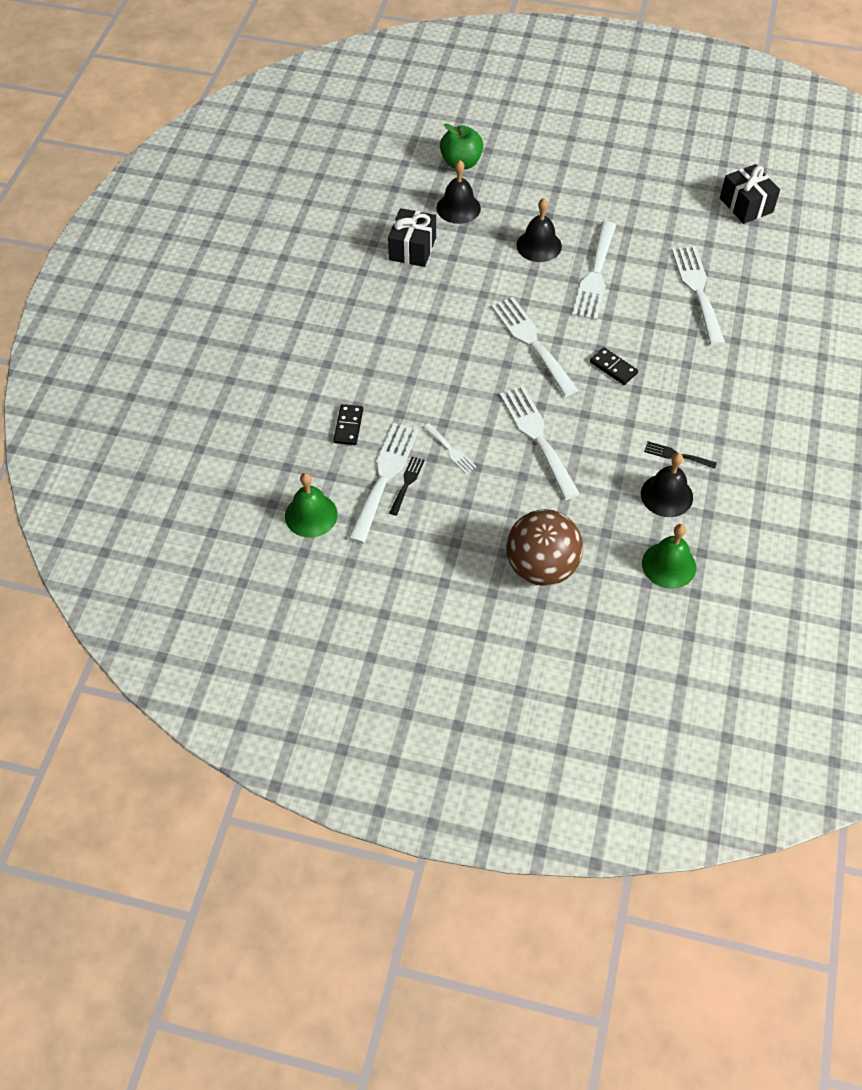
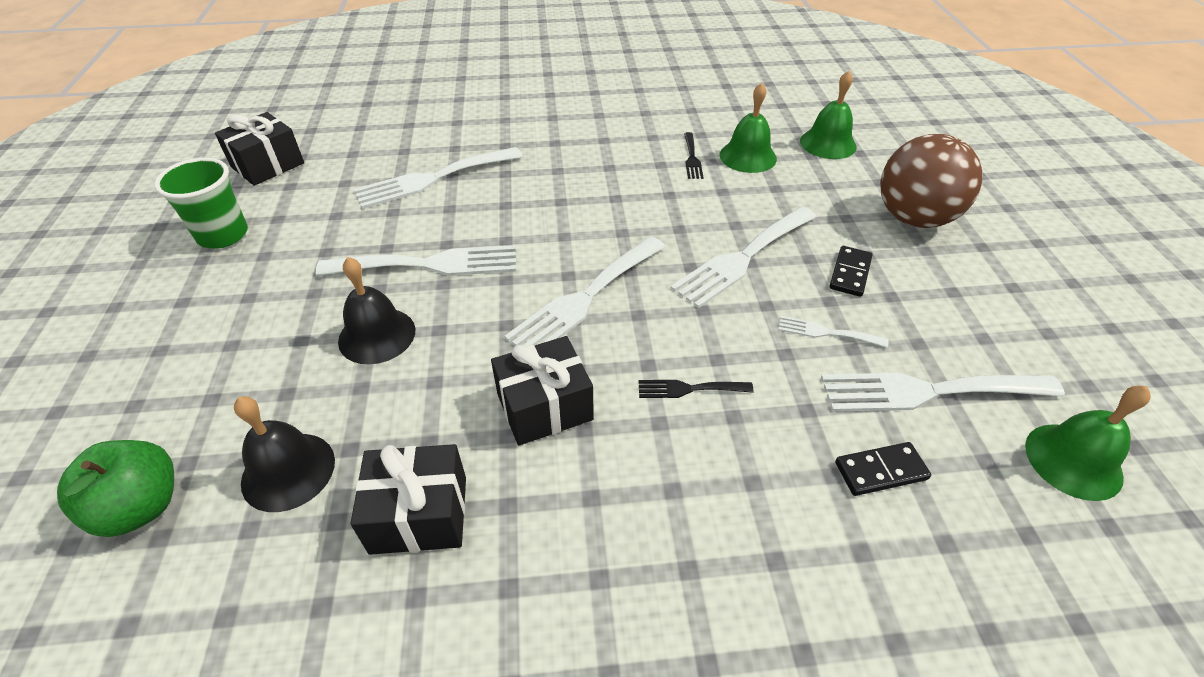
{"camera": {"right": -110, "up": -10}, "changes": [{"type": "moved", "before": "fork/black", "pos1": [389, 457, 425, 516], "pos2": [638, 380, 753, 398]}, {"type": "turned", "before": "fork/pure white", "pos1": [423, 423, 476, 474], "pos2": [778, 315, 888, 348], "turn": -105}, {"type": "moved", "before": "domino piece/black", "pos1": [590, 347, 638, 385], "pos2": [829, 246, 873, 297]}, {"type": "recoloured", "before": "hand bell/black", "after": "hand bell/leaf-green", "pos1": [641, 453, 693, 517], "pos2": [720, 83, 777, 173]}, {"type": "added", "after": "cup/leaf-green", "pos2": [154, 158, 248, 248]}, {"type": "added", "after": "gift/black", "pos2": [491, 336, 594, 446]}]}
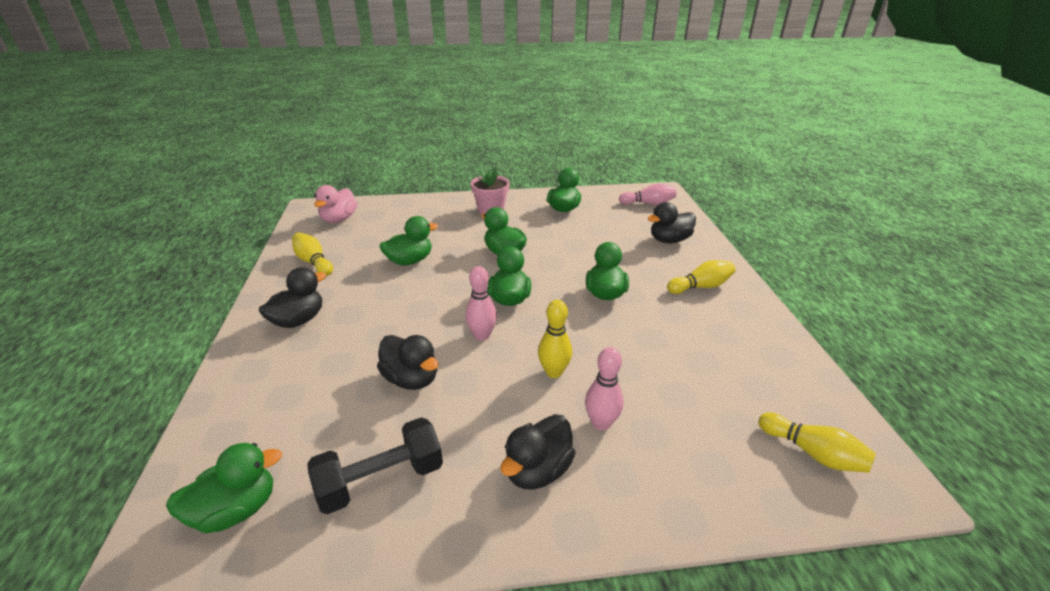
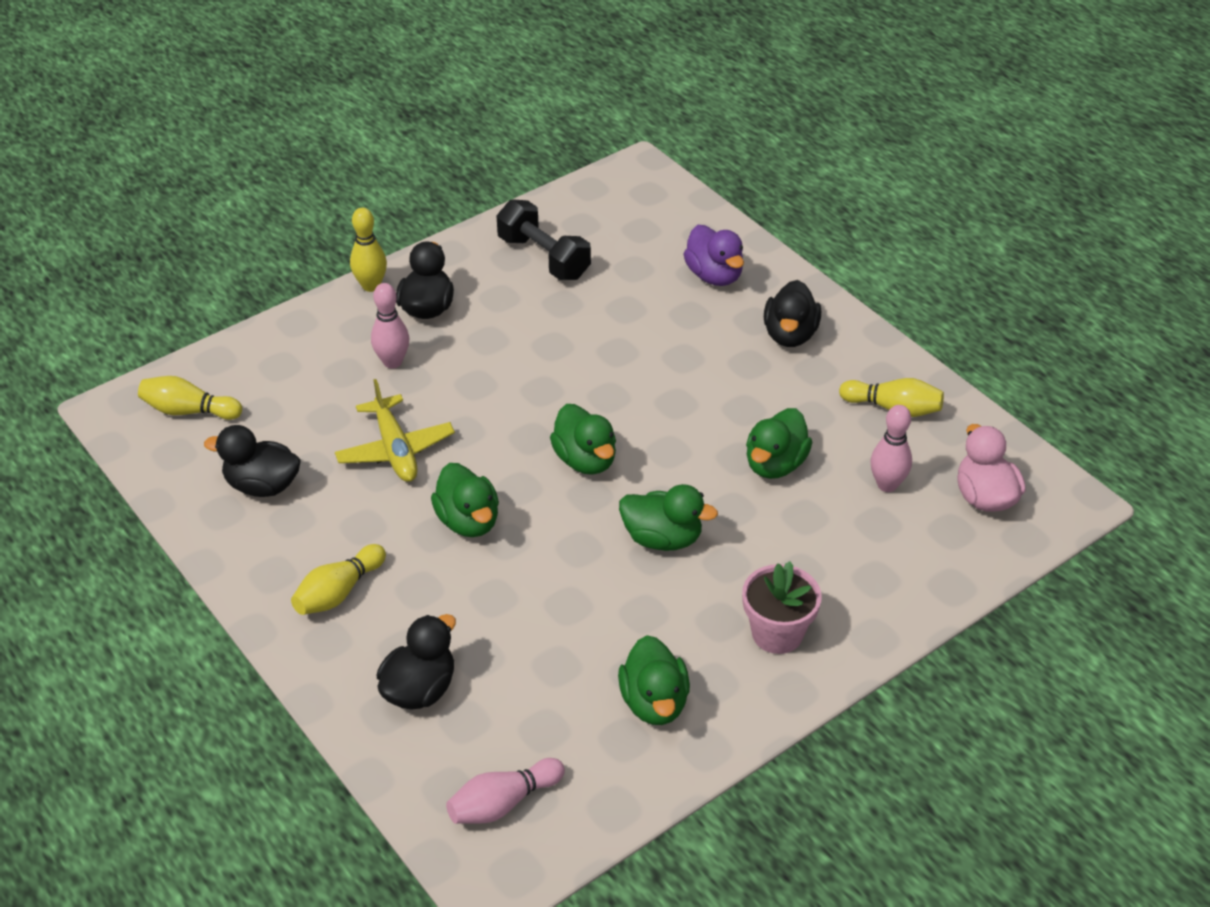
{"camera": {"right": 150, "up": 10}, "changes": [{"type": "removed", "before": "toy duck/leaf-green", "pos1": [166, 443, 282, 533]}, {"type": "turned", "before": "hand weight/black", "pos1": [307, 417, 443, 514], "pos2": [497, 199, 591, 280], "turn": -75}, {"type": "moved", "before": "toy duck/black", "pos1": [377, 335, 439, 390], "pos2": [204, 425, 301, 497]}, {"type": "moved", "before": "bowling pin/pink", "pos1": [465, 266, 497, 341], "pos2": [870, 405, 912, 492]}, {"type": "moved", "before": "bowling pin/yellow", "pos1": [538, 300, 572, 378], "pos2": [350, 208, 387, 292]}, {"type": "added", "after": "plane/yellow", "pos2": [335, 379, 455, 482]}, {"type": "added", "after": "toy duck/purple", "pos2": [684, 225, 744, 286]}]}
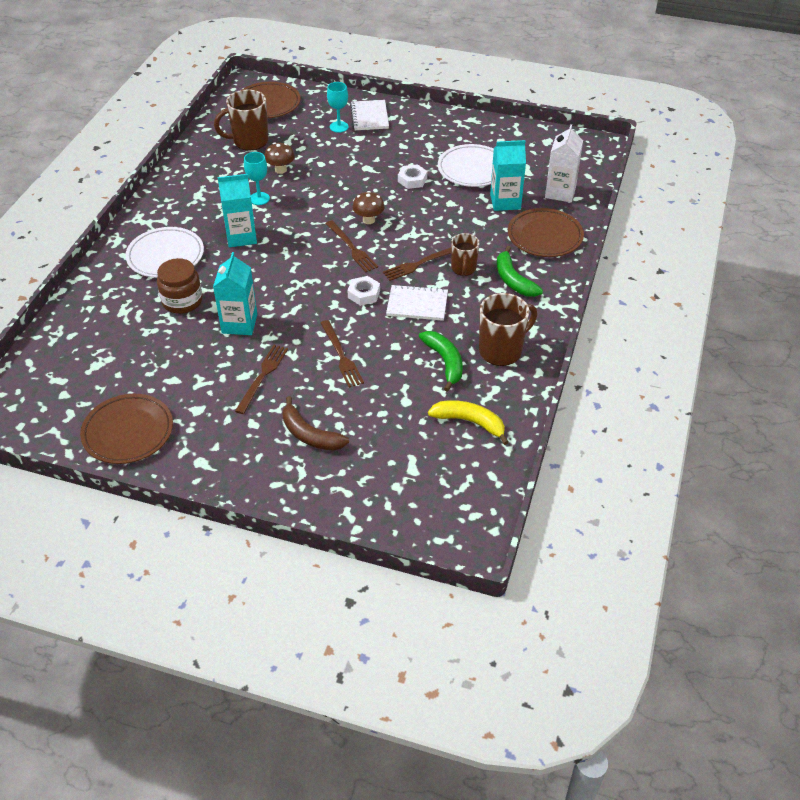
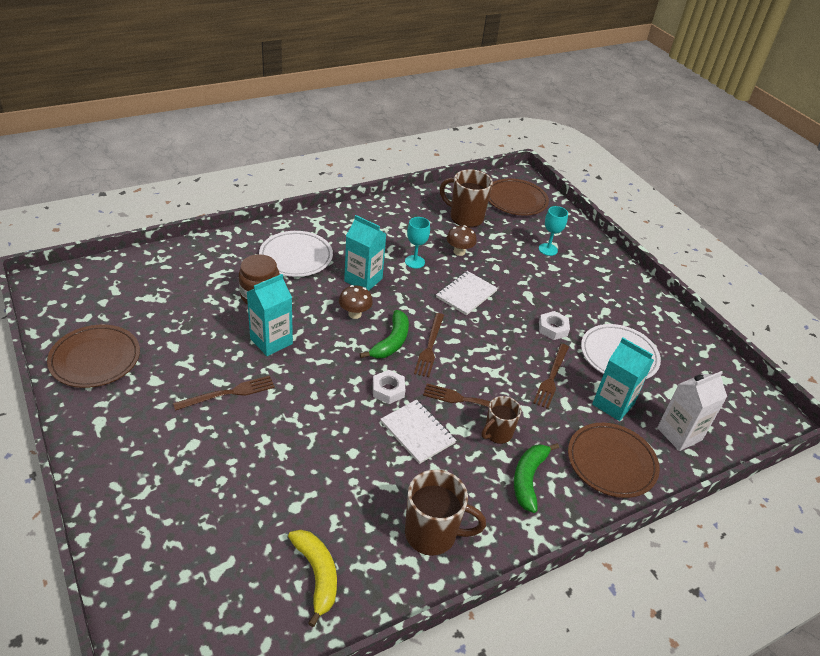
{"camera": {"right": 40, "up": -5}, "changes": [{"type": "removed", "before": "banana fruit/dark brown", "pos1": [283, 396, 349, 451]}, {"type": "moved", "before": "fork/dark brown", "pos1": [321, 320, 364, 388], "pos2": [533, 344, 569, 409]}, {"type": "moved", "before": "notebook/pure white", "pos1": [350, 100, 389, 130], "pos2": [436, 271, 498, 315]}, {"type": "moved", "before": "mushroom/dark brown", "pos1": [352, 191, 385, 224], "pos2": [339, 285, 373, 319]}, {"type": "moved", "before": "banana fruit/leaf-green", "pos1": [419, 331, 463, 392], "pos2": [360, 310, 409, 359]}]}
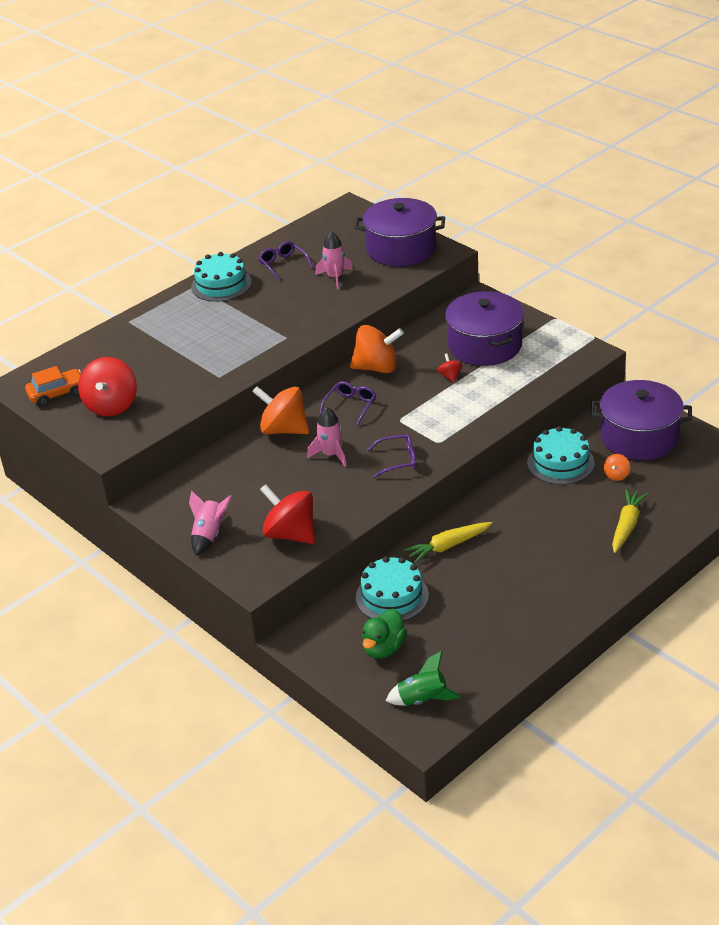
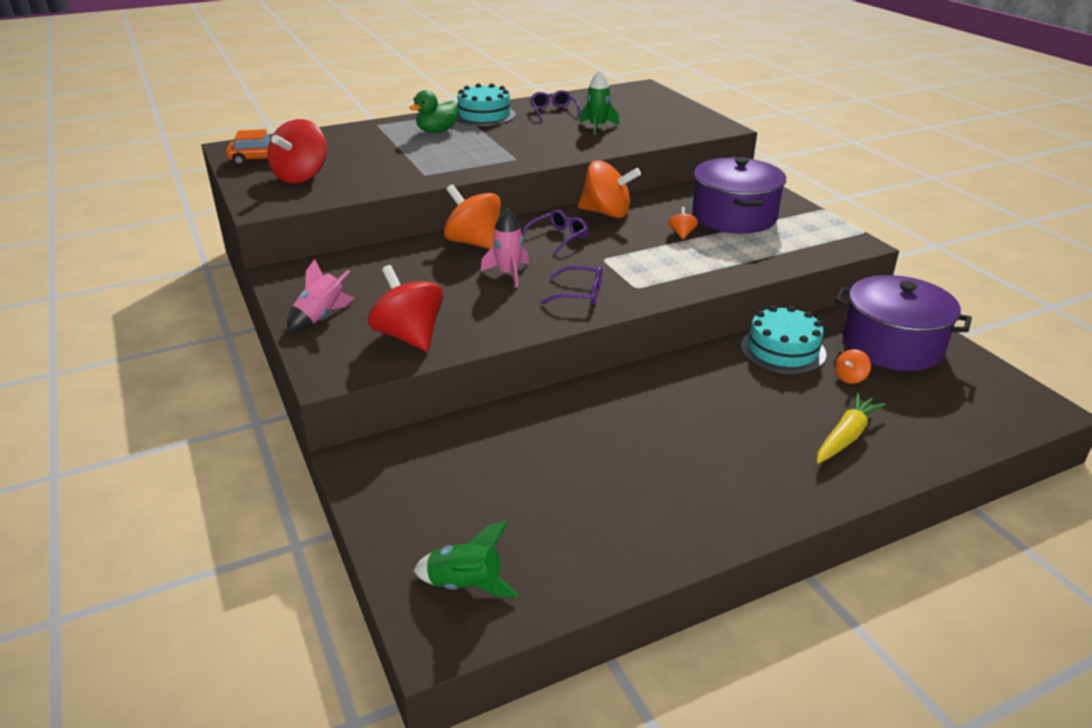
{"camera": {"right": 15, "up": -5}, "changes": [{"type": "recoloured", "before": "toy rocket/pink", "after": "toy rocket/leaf-green", "pos1": [315, 231, 353, 289], "pos2": [579, 70, 619, 135]}, {"type": "removed", "before": "cooking pot/purple", "pos1": [354, 198, 445, 267]}, {"type": "removed", "before": "gateau/teal", "pos1": [356, 556, 429, 621]}, {"type": "moved", "before": "toy duck/leaf-green", "pos1": [362, 609, 407, 659], "pos2": [409, 90, 458, 133]}, {"type": "removed", "before": "carrot/yellow", "pos1": [404, 522, 492, 563]}, {"type": "recoloured", "before": "whirligig/crimson", "after": "whirligig/orange", "pos1": [438, 353, 462, 383], "pos2": [668, 207, 698, 239]}]}
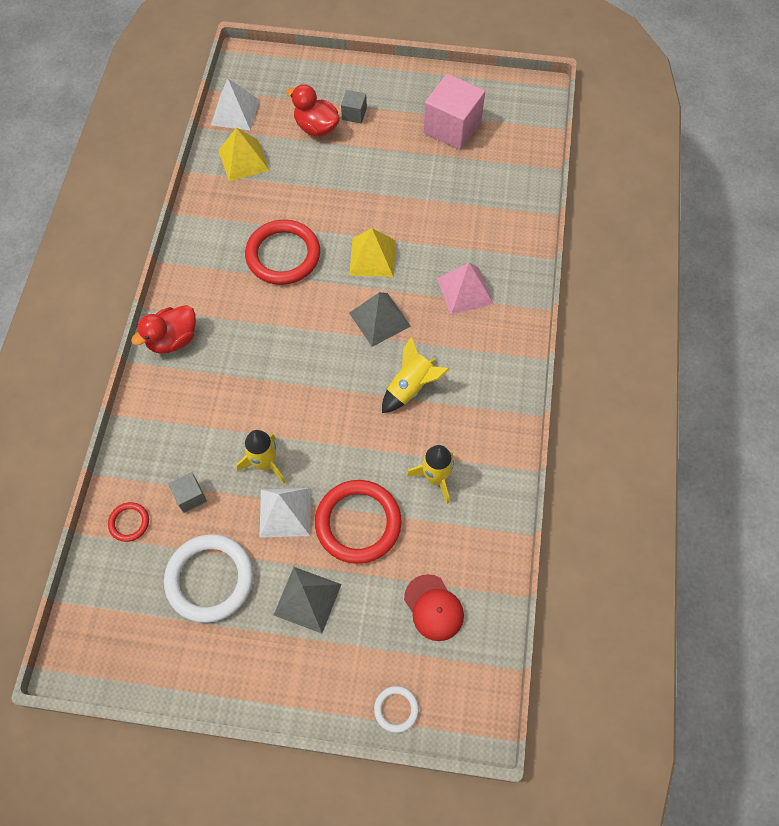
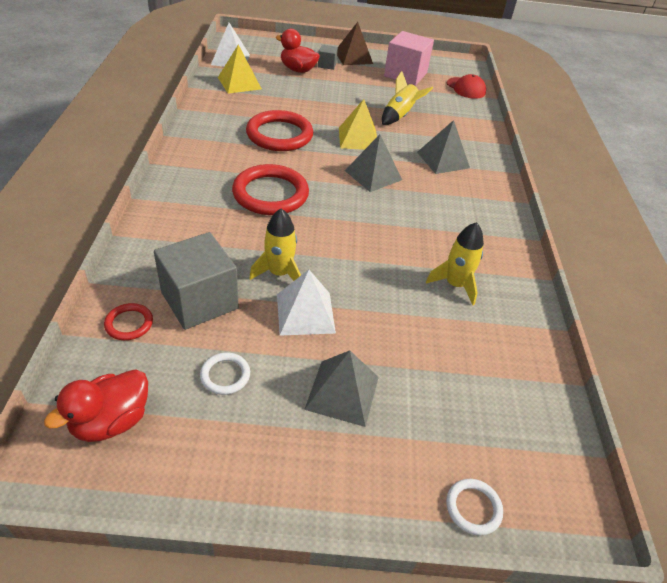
{"camera": {"right": -10, "up": -20}, "changes": [{"type": "moved", "before": "toy duck/crimson", "pos1": [131, 305, 196, 354], "pos2": [44, 369, 148, 442]}, {"type": "resized", "before": "torus/pure white", "pos1": [164, 534, 253, 623], "pos2": [200, 353, 250, 395], "scale": 0.47}, {"type": "resized", "before": "cube/gray", "pos1": [168, 472, 207, 513], "pos2": [154, 232, 239, 330], "scale": 2.08}, {"type": "moved", "before": "torus/crimson", "pos1": [315, 480, 402, 564], "pos2": [232, 164, 309, 215]}, {"type": "moved", "before": "toy rocket/yellow", "pos1": [382, 337, 449, 413], "pos2": [382, 71, 433, 125]}, {"type": "moved", "before": "cap/crimson", "pos1": [404, 574, 464, 641], "pos2": [447, 74, 486, 99]}, {"type": "recoloured", "before": "solid pyramid/pink", "after": "solid pyramid/gray", "pos1": [437, 263, 493, 315], "pos2": [417, 120, 470, 174]}, {"type": "added", "after": "solid pyramid/dark brown", "pos2": [337, 22, 373, 65]}]}
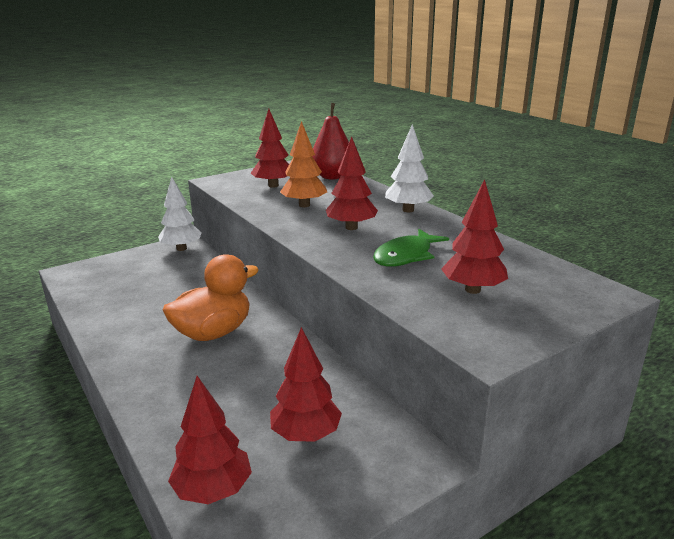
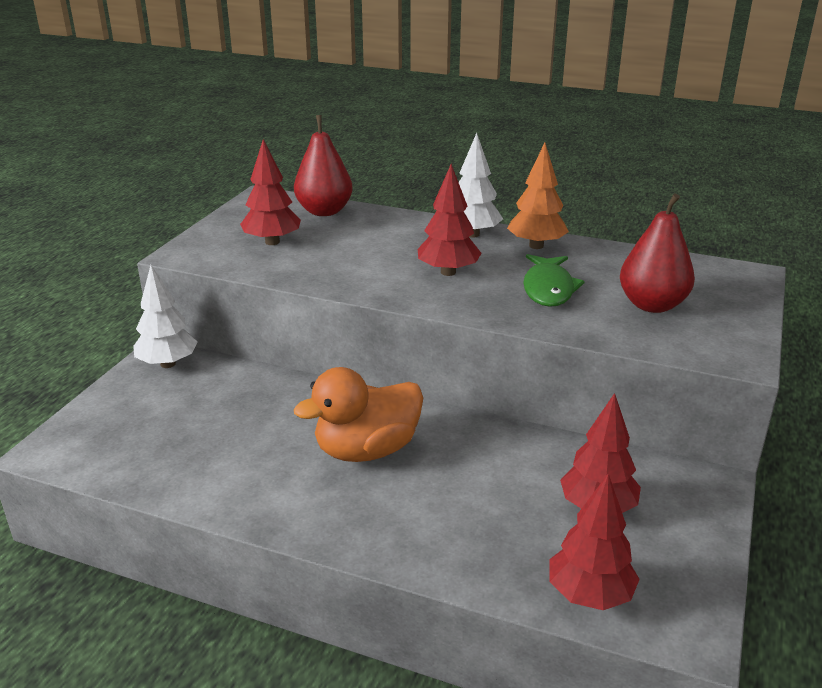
{"camera": {"right": -35, "up": 5}, "changes": [{"type": "turned", "before": "toy duck/orange", "pos1": [163, 254, 259, 341], "pos2": [294, 367, 423, 462], "turn": -135}, {"type": "moved", "before": "fir tree/orange", "pos1": [280, 121, 327, 207], "pos2": [507, 143, 569, 249]}, {"type": "replaced", "before": "fir tree/crimson", "after": "pear fruit/crimson", "pos1": [441, 179, 508, 294], "pos2": [620, 193, 695, 313]}]}
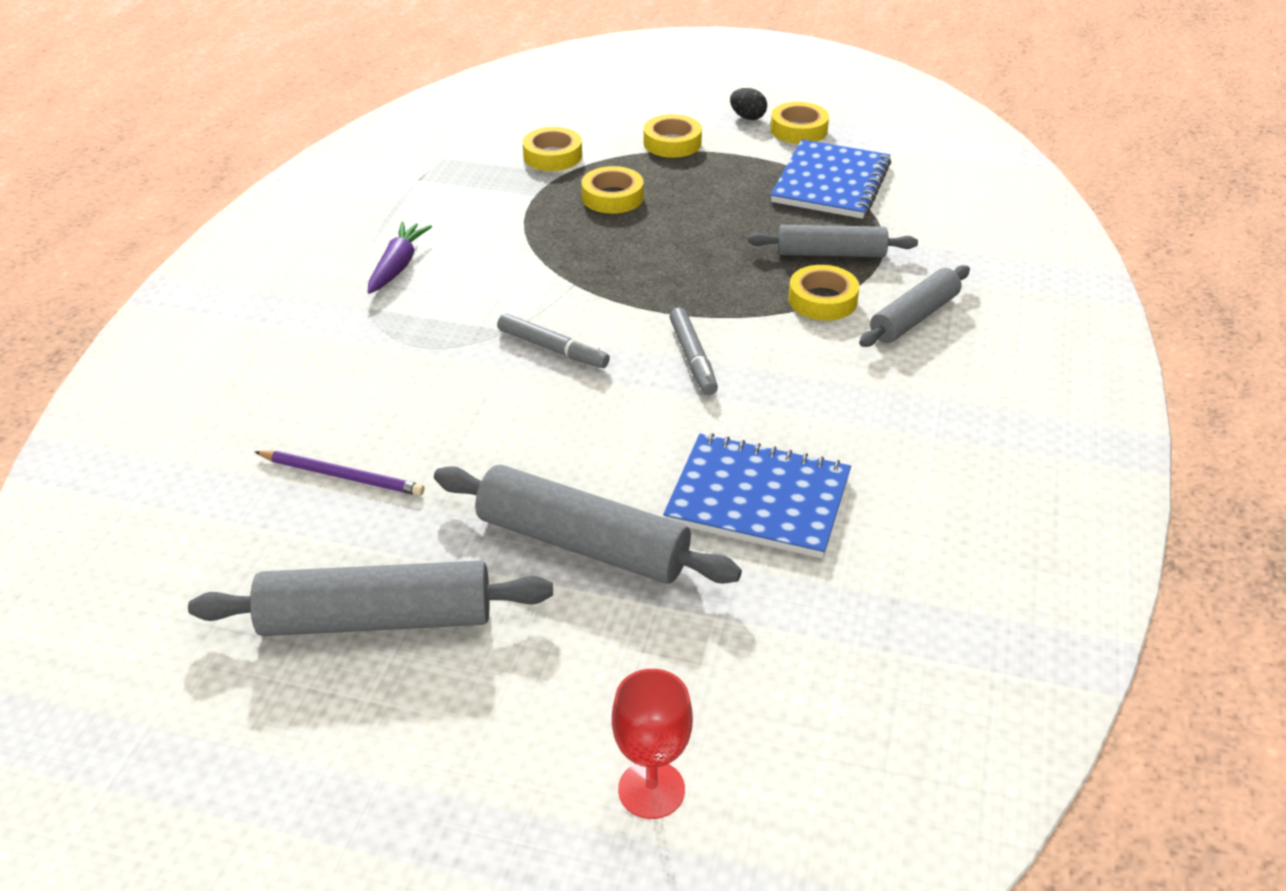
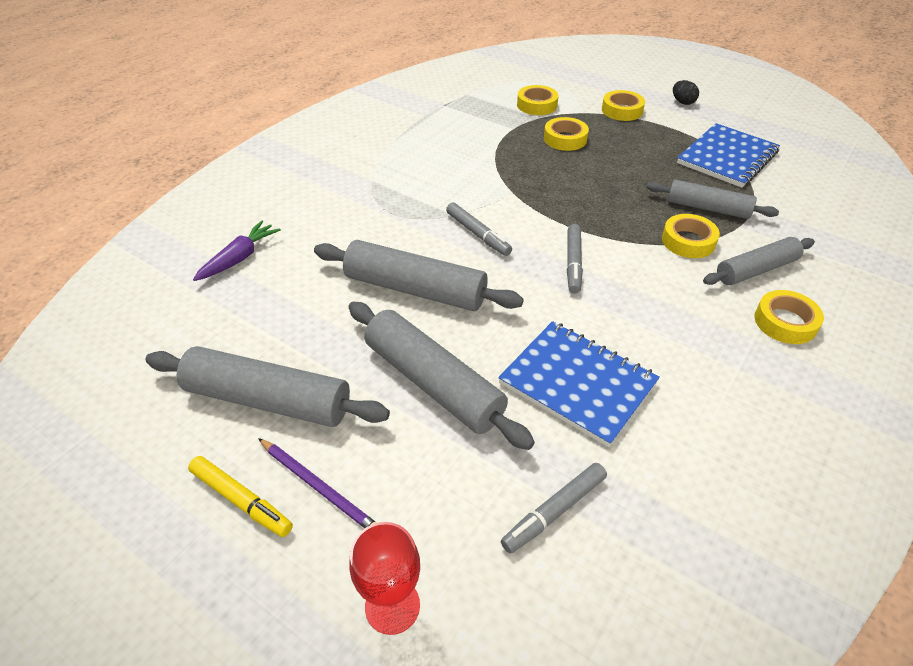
{"camera": {"right": 20, "up": 5}, "changes": [{"type": "moved", "before": "lead pencil/purple", "pos1": [255, 451, 424, 496], "pos2": [258, 438, 376, 528]}, {"type": "moved", "before": "carrot/purple", "pos1": [367, 222, 432, 294], "pos2": [193, 221, 281, 281]}, {"type": "moved", "before": "roll of tape/yellow", "pos1": [770, 102, 829, 144], "pos2": [754, 290, 824, 344]}, {"type": "added", "after": "marker pen/yellow", "pos2": [188, 456, 293, 537]}, {"type": "added", "after": "pastry roller/gray", "pos2": [314, 240, 524, 311]}, {"type": "added", "after": "marker pen/gray", "pos2": [501, 463, 607, 553]}]}
